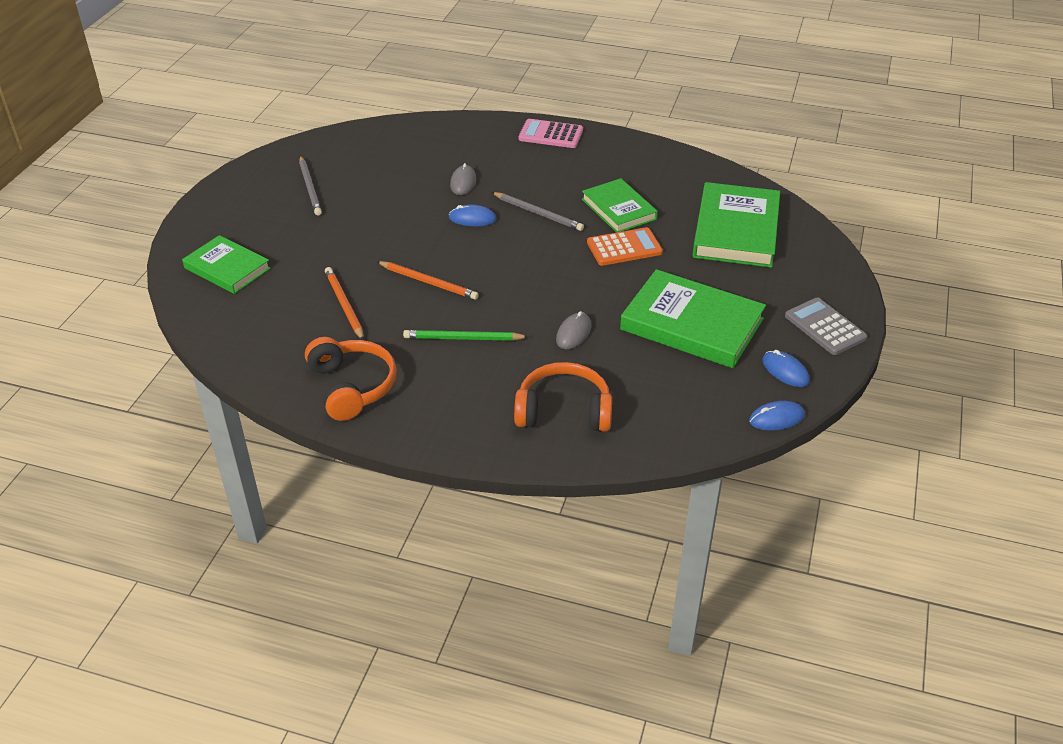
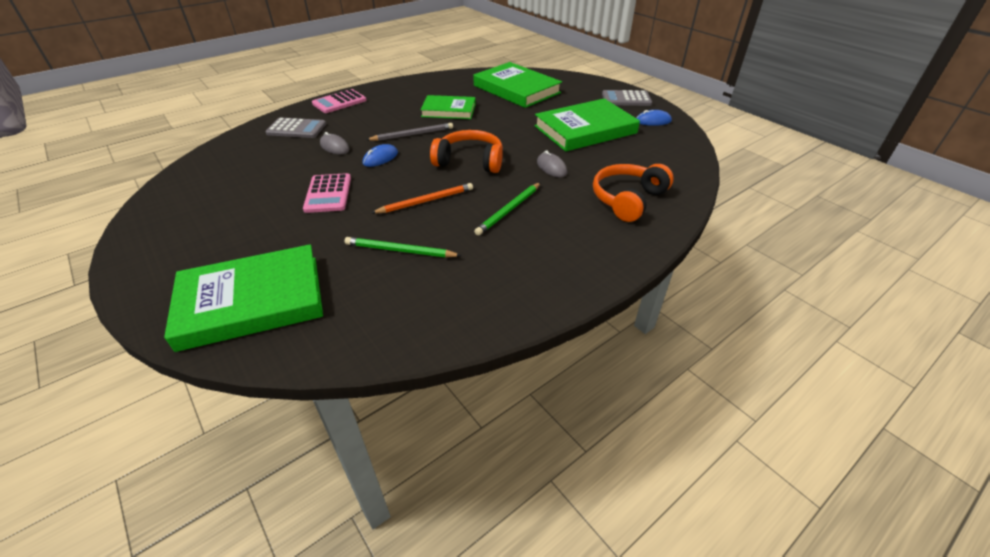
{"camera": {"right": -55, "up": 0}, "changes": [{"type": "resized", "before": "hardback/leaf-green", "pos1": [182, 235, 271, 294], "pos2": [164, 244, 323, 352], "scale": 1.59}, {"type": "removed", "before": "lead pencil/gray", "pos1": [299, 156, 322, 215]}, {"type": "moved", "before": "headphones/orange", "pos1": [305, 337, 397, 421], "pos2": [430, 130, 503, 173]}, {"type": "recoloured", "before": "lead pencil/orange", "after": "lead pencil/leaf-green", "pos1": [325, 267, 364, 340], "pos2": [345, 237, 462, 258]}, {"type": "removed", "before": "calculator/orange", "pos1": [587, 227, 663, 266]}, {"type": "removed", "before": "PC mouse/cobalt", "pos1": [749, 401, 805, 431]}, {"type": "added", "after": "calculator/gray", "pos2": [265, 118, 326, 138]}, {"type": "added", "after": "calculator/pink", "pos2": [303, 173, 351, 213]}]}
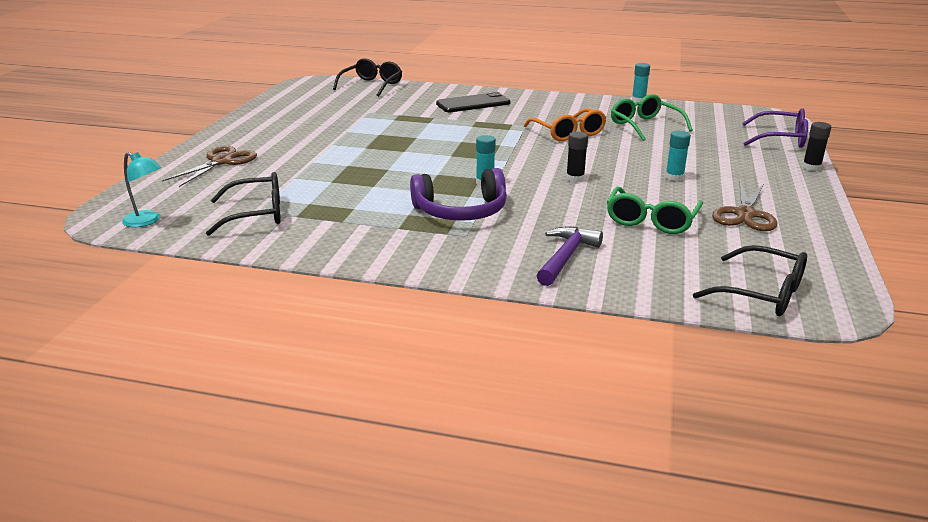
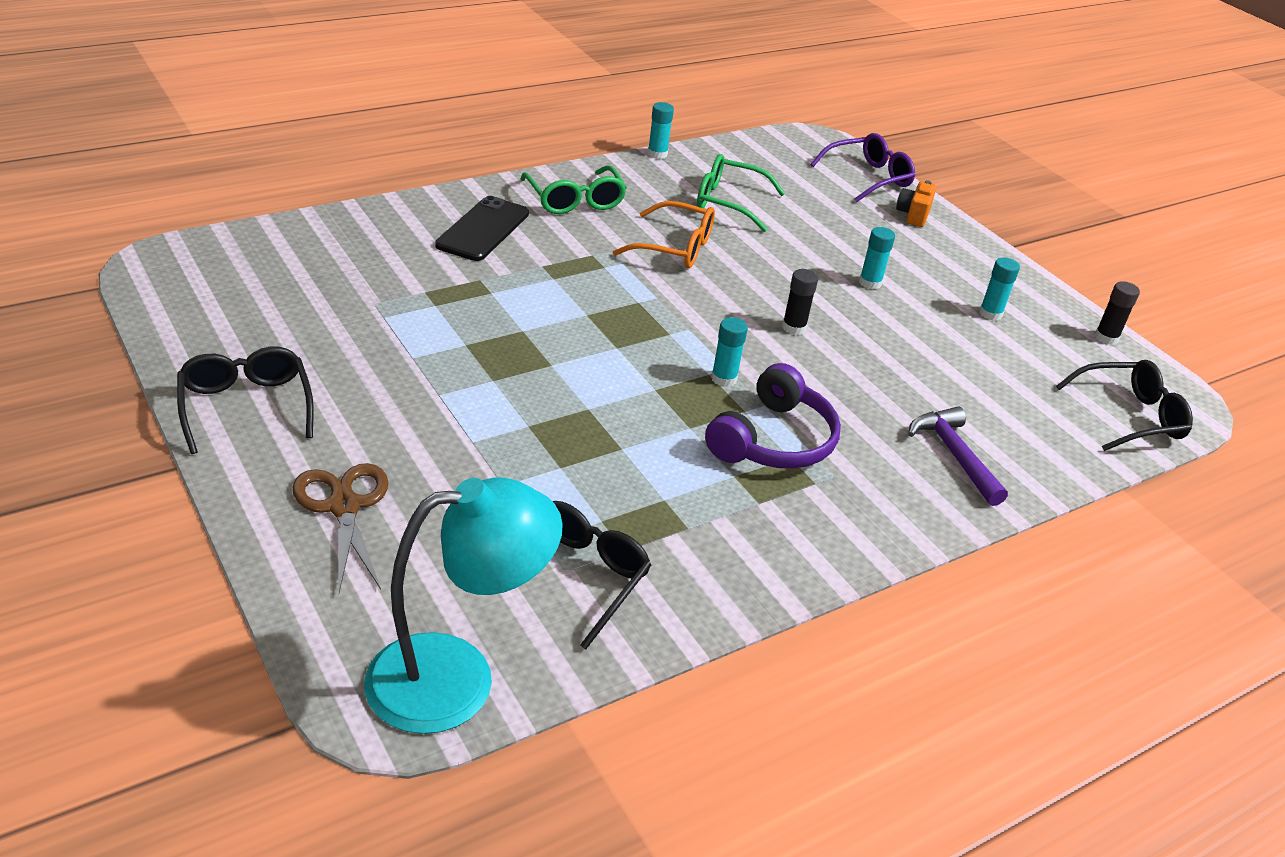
{"camera": {"right": -50, "up": 10}, "changes": [{"type": "resized", "before": "lamp/teal", "pos1": [122, 152, 162, 227], "pos2": [364, 477, 563, 734], "scale": 2.02}, {"type": "moved", "before": "glasses/black", "pos1": [333, 58, 402, 97], "pos2": [177, 347, 314, 454]}, {"type": "moved", "before": "glasses/leaf-green", "pos1": [607, 187, 703, 234], "pos2": [521, 165, 627, 214]}, {"type": "replaced", "before": "shears/dark brown", "after": "glue stick/teal", "pos1": [712, 183, 778, 231], "pos2": [979, 257, 1020, 321]}, {"type": "moved", "before": "glue stick/black", "pos1": [802, 122, 831, 171], "pos2": [1095, 281, 1140, 345]}, {"type": "added", "after": "compact camera/orange", "pos2": [896, 180, 936, 227]}]}
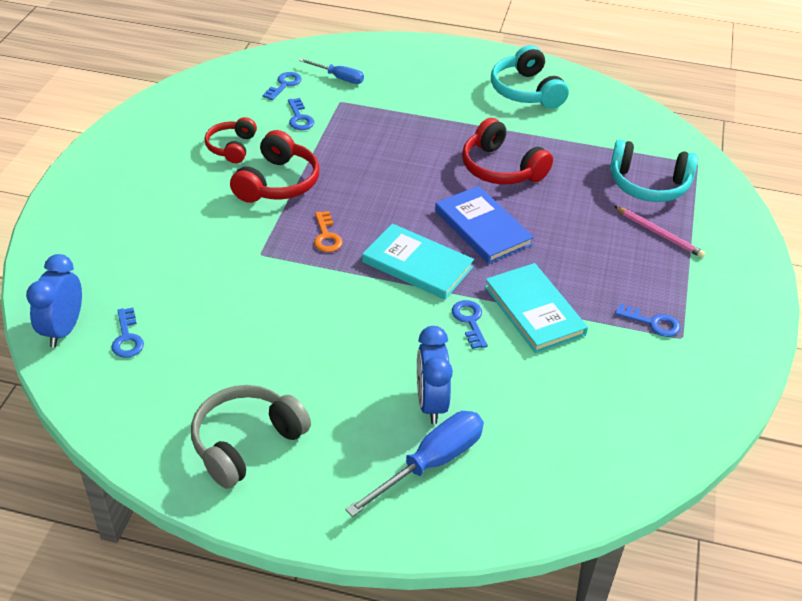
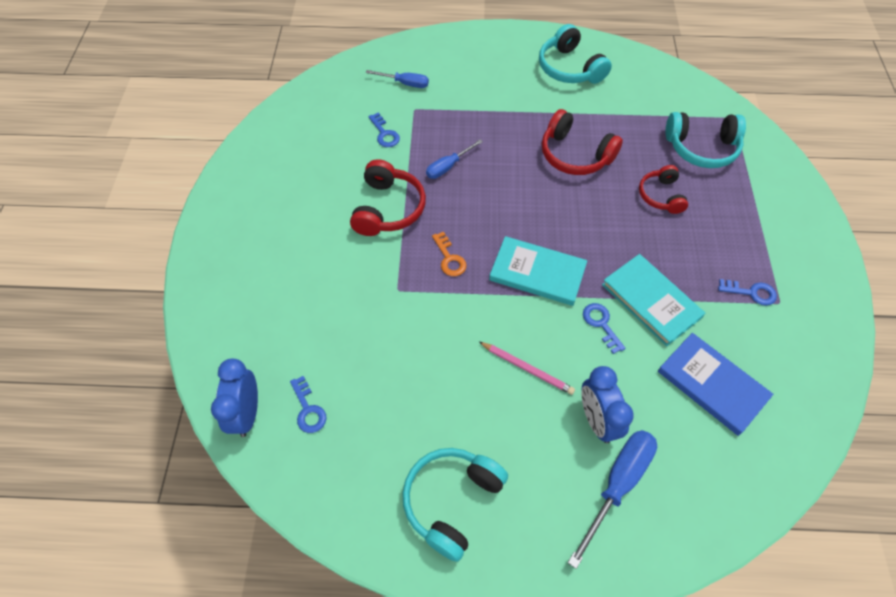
{"camera": {"right": -10, "up": 15}, "changes": [{"type": "recoloured", "before": "headphones/gray", "after": "headphones/teal", "pos1": [191, 385, 311, 489], "pos2": [402, 448, 508, 562]}, {"type": "moved", "before": "headphones/crimson", "pos1": [205, 117, 257, 163], "pos2": [639, 165, 688, 214]}, {"type": "removed", "before": "key/cobalt", "pos1": [263, 72, 302, 100]}, {"type": "moved", "before": "hardback/cobalt", "pos1": [435, 186, 534, 264], "pos2": [658, 333, 773, 436]}, {"type": "moved", "before": "lead pencil/pink", "pos1": [614, 206, 705, 258], "pos2": [479, 342, 575, 395]}, {"type": "added", "after": "hand screwdriver/cobalt", "pos2": [426, 139, 483, 179]}]}
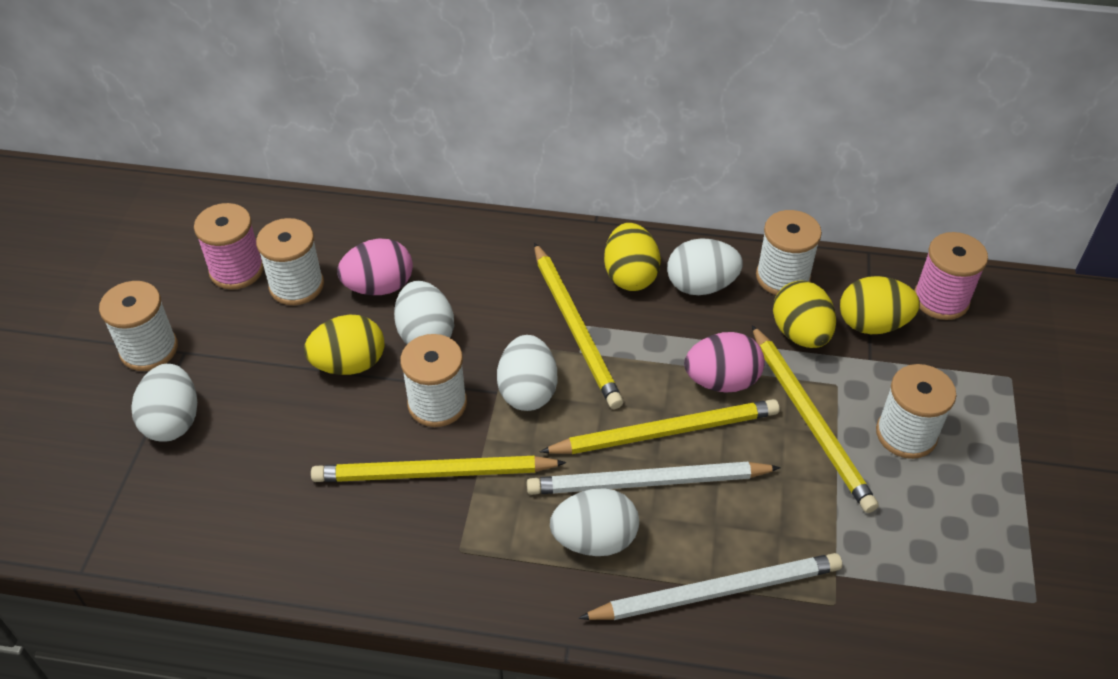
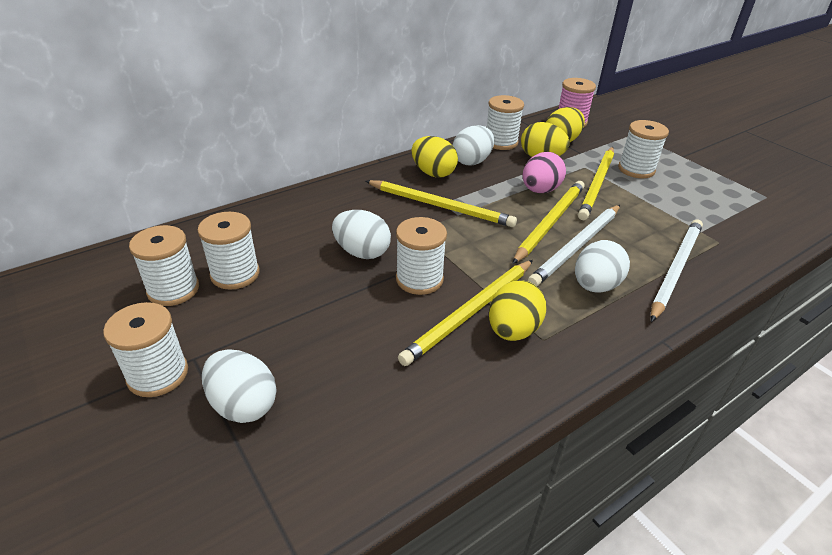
{"camera": {"right": -45, "up": -10}, "changes": [{"type": "recoloured", "before": "spool/pink", "after": "spool/pure white", "pos1": [194, 203, 264, 290], "pos2": [129, 225, 199, 306]}, {"type": "moved", "before": "egg shape/yellow", "pos1": [304, 315, 385, 375], "pos2": [489, 280, 547, 341]}, {"type": "removed", "before": "egg shape/pink", "pos1": [337, 239, 413, 295]}, {"type": "removed", "before": "egg shape/pure white", "pos1": [497, 335, 557, 411]}, {"type": "turned", "before": "lead pencil/yellow", "pos1": [752, 325, 879, 513], "pos2": [578, 147, 614, 220], "turn": 90}]}
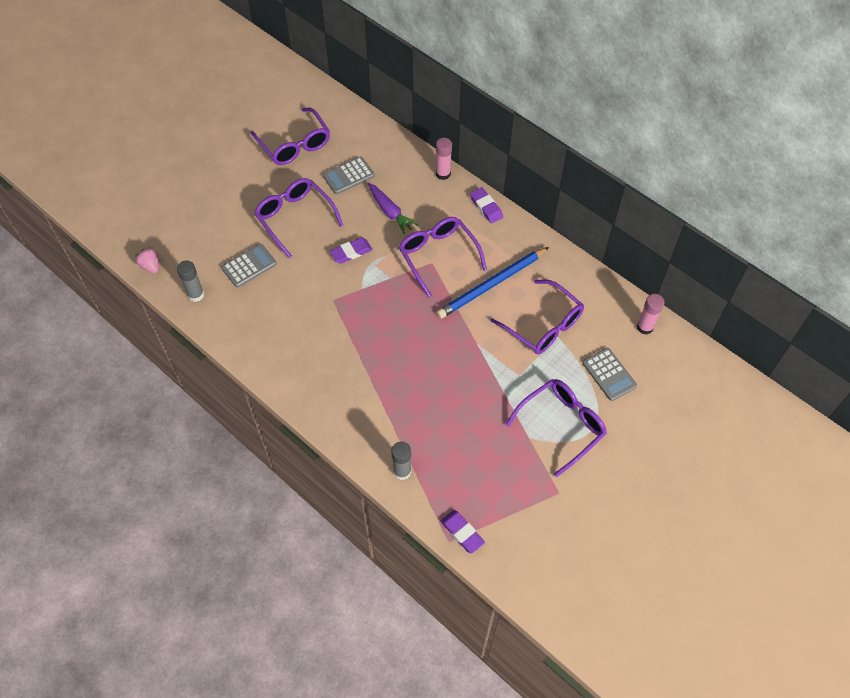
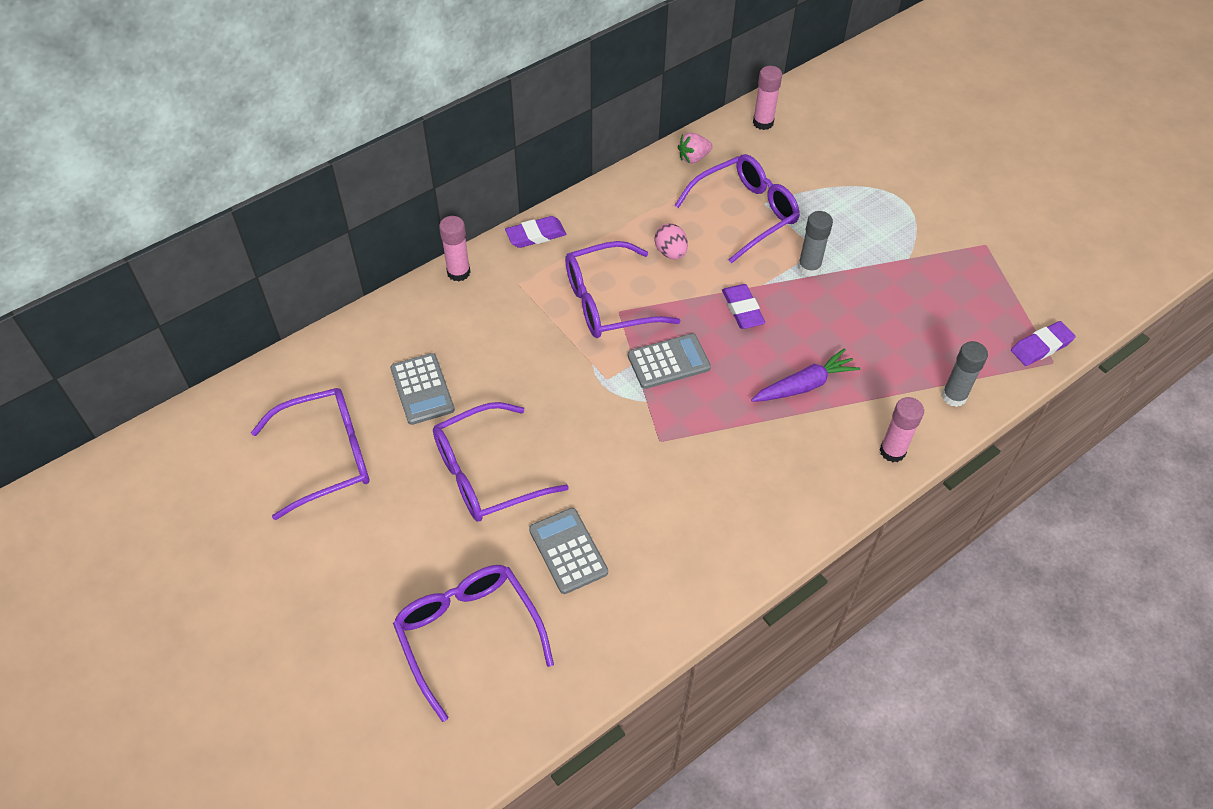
{"camera": {"right": -80, "up": -5}, "changes": [{"type": "moved", "before": "toy strawberry/pink", "pos1": [135, 247, 159, 273], "pos2": [678, 132, 713, 164]}, {"type": "moved", "before": "glue stick/gray", "pos1": [177, 261, 204, 302], "pos2": [798, 211, 833, 276]}, {"type": "moved", "before": "eraser/purple", "pos1": [330, 238, 373, 263], "pos2": [722, 284, 765, 329]}, {"type": "moved", "before": "carrot/purple", "pos1": [368, 183, 418, 234], "pos2": [751, 348, 860, 402]}, {"type": "replaced", "before": "lead pencil/cobalt", "after": "egg shape/pink", "pos1": [437, 247, 549, 319], "pos2": [655, 223, 688, 259]}, {"type": "moved", "before": "glasses/purple", "pos1": [506, 379, 607, 477], "pos2": [393, 565, 554, 722]}, {"type": "moved", "before": "calculator/gray", "pos1": [583, 348, 637, 401], "pos2": [628, 333, 711, 389]}, {"type": "added", "after": "glue stick/pink", "pos2": [880, 397, 924, 462]}]}
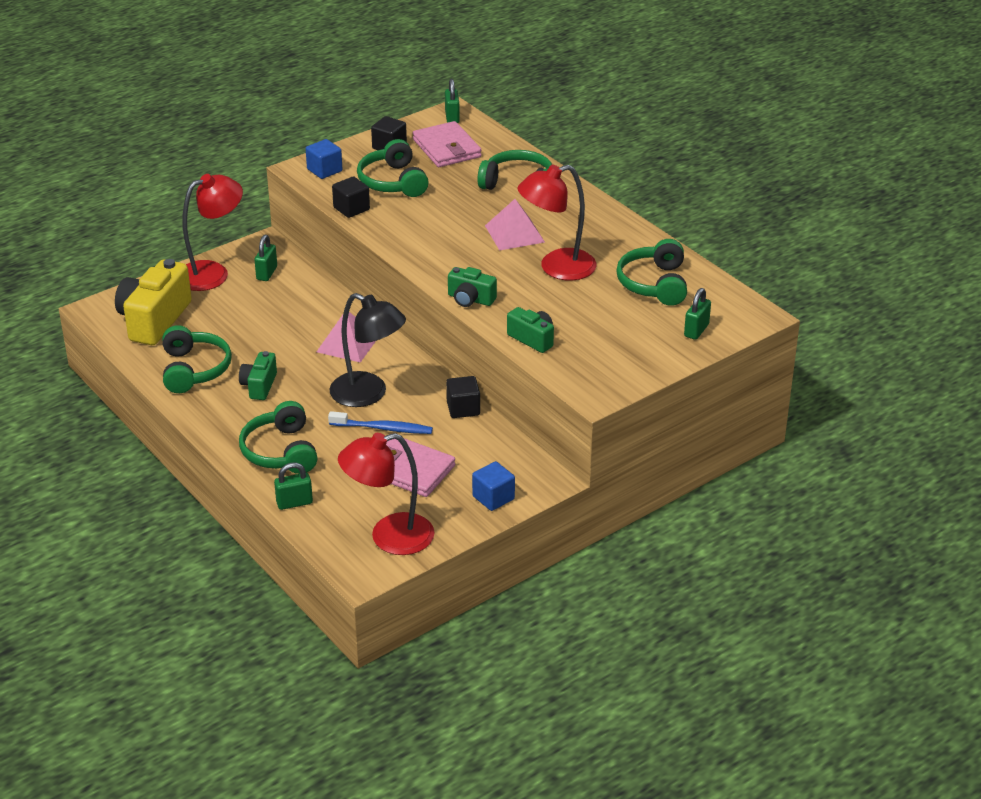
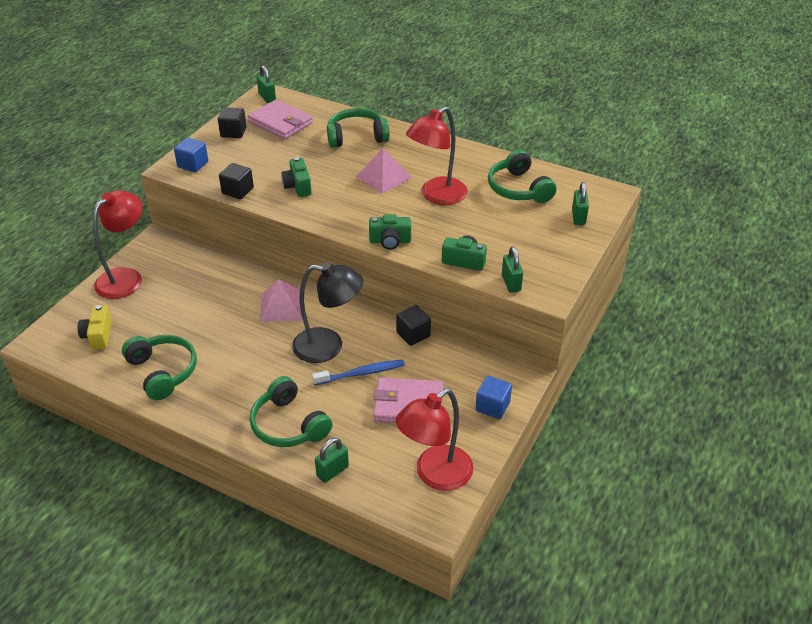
{"camera": {"right": -25, "up": 5}, "changes": [{"type": "resized", "before": "compact camera/yellow", "pos1": [115, 259, 192, 345], "pos2": [78, 305, 112, 350], "scale": 0.53}, {"type": "moved", "before": "compact camera/leaf-green", "pos1": [239, 351, 277, 400], "pos2": [281, 157, 312, 197]}, {"type": "moved", "before": "lock/leaf-green", "pos1": [255, 235, 277, 281], "pos2": [502, 246, 523, 293]}, {"type": "removed", "before": "headphones/leaf-green", "pos1": [357, 139, 429, 197]}]}
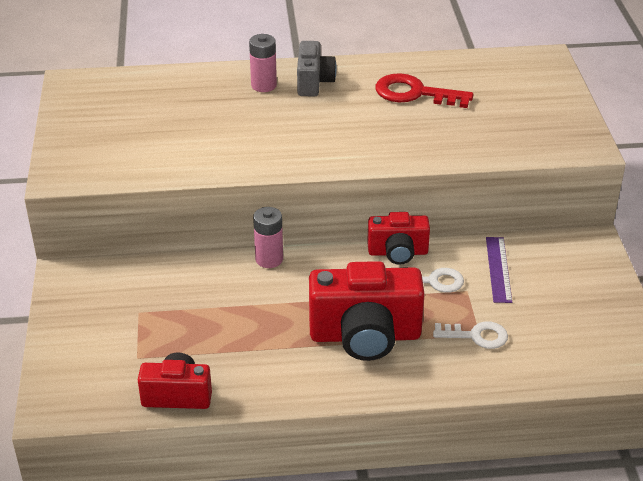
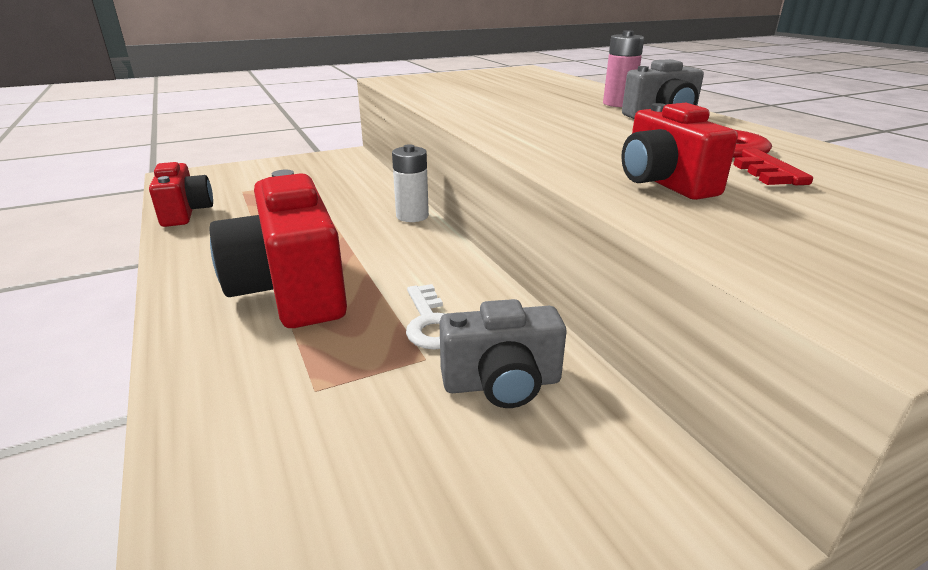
{"camera": {"right": 70, "up": -10}, "changes": [{"type": "recoloured", "before": "AA battery/pink", "after": "AA battery/pure white", "pos1": [253, 207, 283, 268], "pos2": [392, 144, 429, 222]}, {"type": "moved", "before": "compact camera/crimson", "pos1": [367, 212, 430, 265], "pos2": [621, 103, 738, 200]}, {"type": "removed", "before": "key/pure white", "pos1": [433, 321, 508, 349]}, {"type": "replaced", "before": "straightedge/purple", "after": "compact camera/gray", "pos1": [486, 237, 512, 303], "pos2": [439, 299, 566, 408]}]}
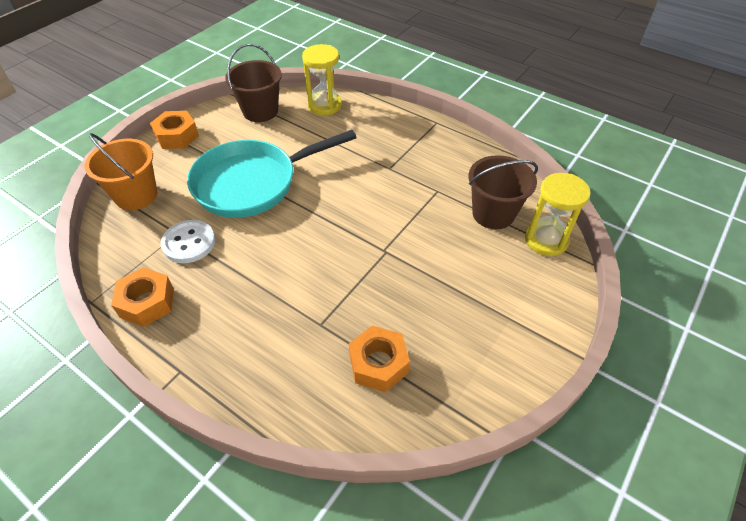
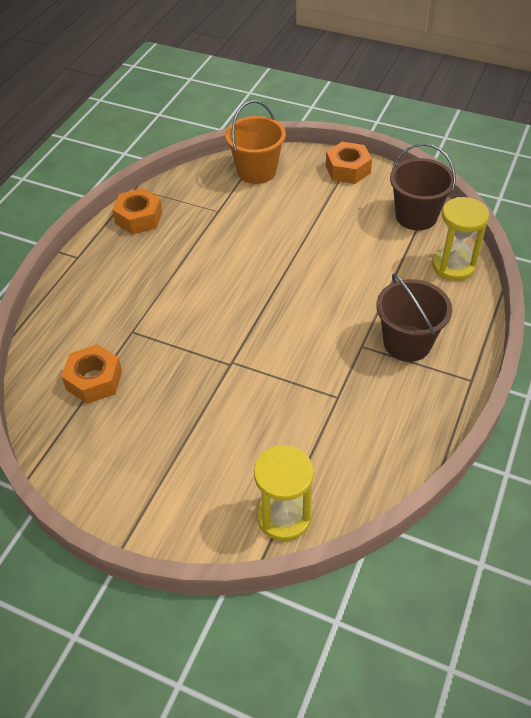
{"camera": {"right": 80, "up": 0}, "changes": [{"type": "removed", "before": "button/pure white", "pos1": [161, 220, 215, 263]}, {"type": "removed", "before": "frying pan/teal", "pos1": [187, 130, 357, 218]}, {"type": "moved", "before": "pail/dark brown", "pos1": [468, 155, 538, 229], "pos2": [376, 274, 452, 362]}]}
